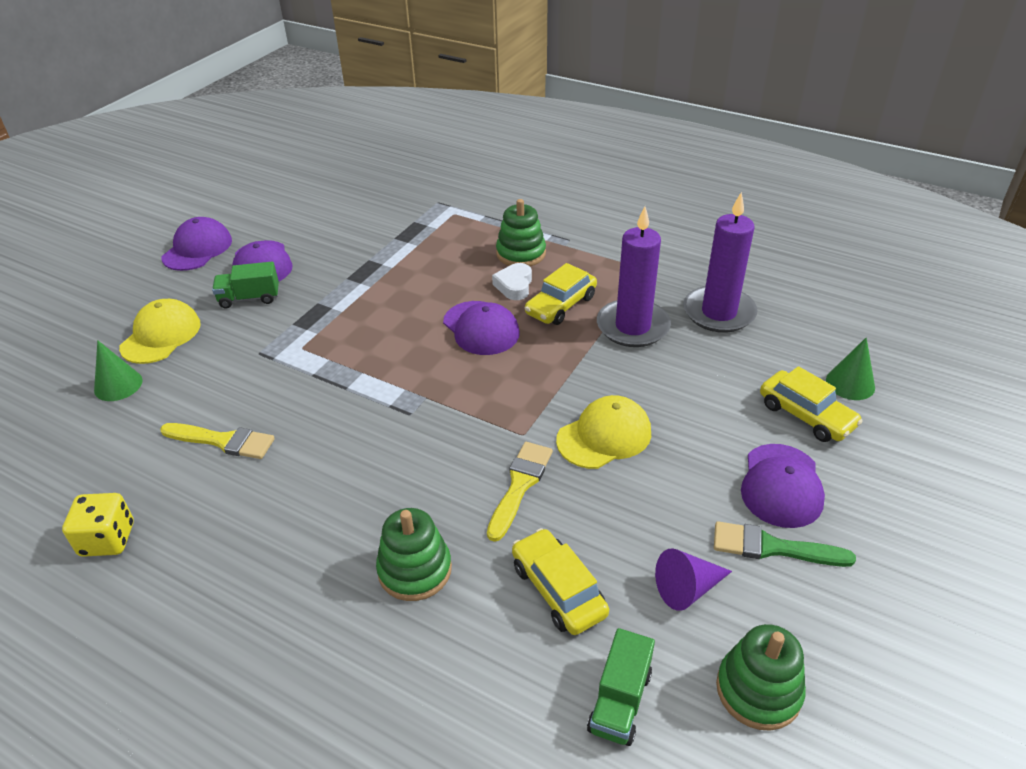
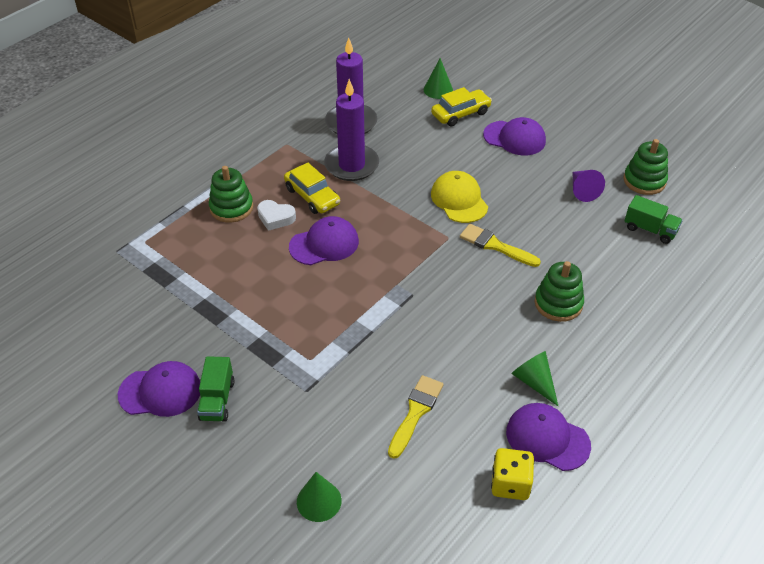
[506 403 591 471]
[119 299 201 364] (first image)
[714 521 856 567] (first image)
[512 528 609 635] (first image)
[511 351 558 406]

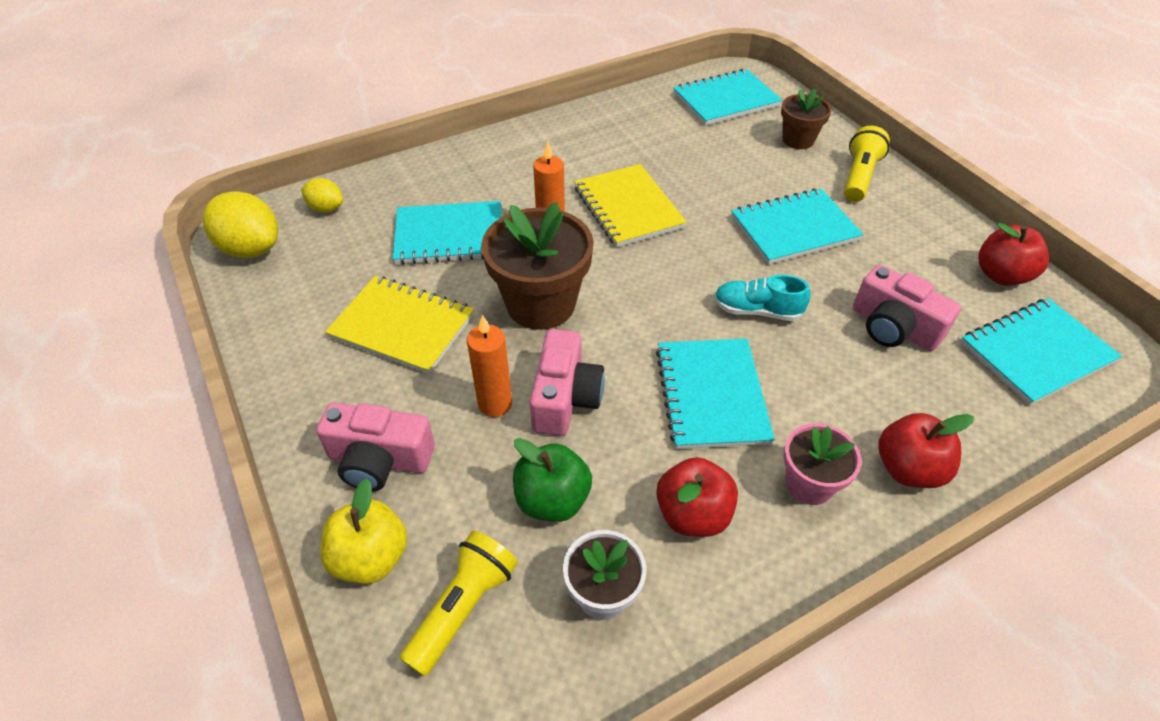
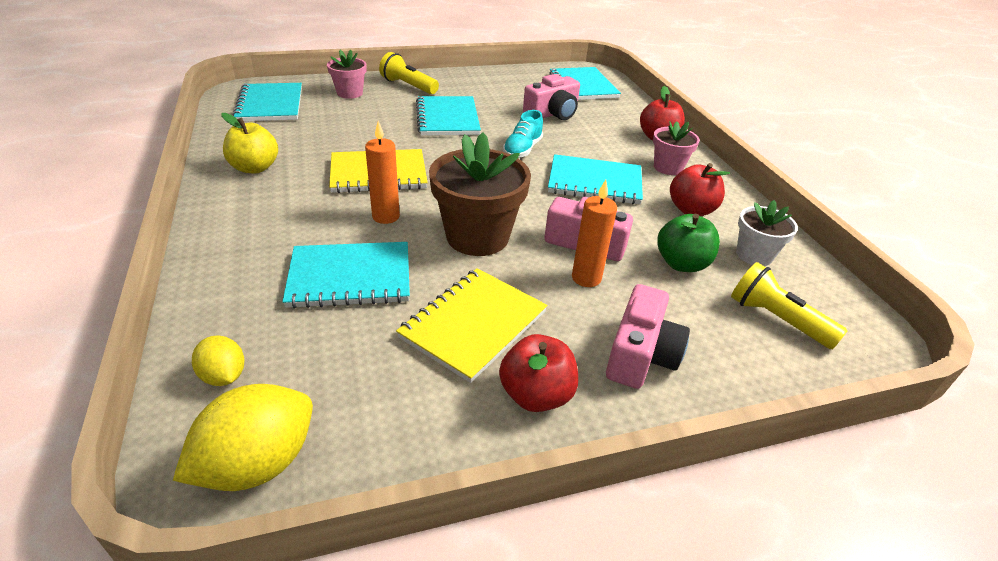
[327 50 366 99]
[192 335 244 386]
[282 242 410 309]
[499 334 578 412]
[221 113 278 174]

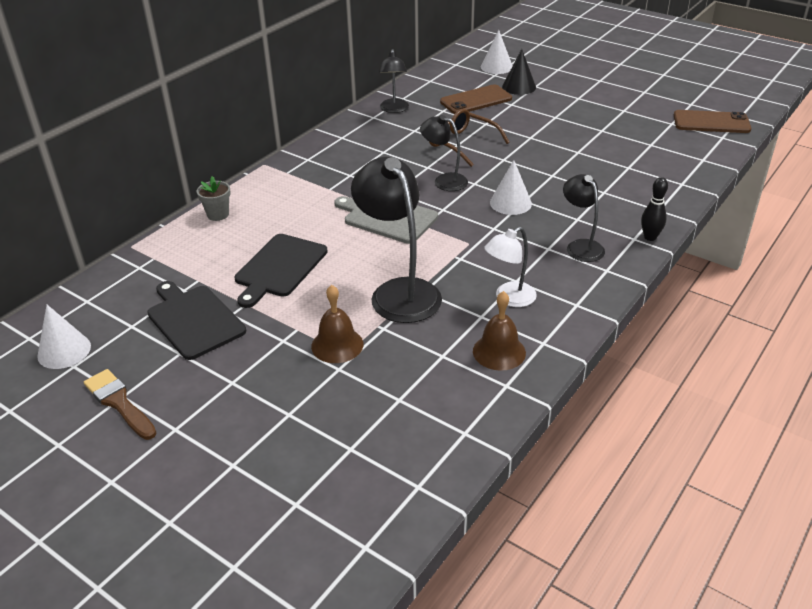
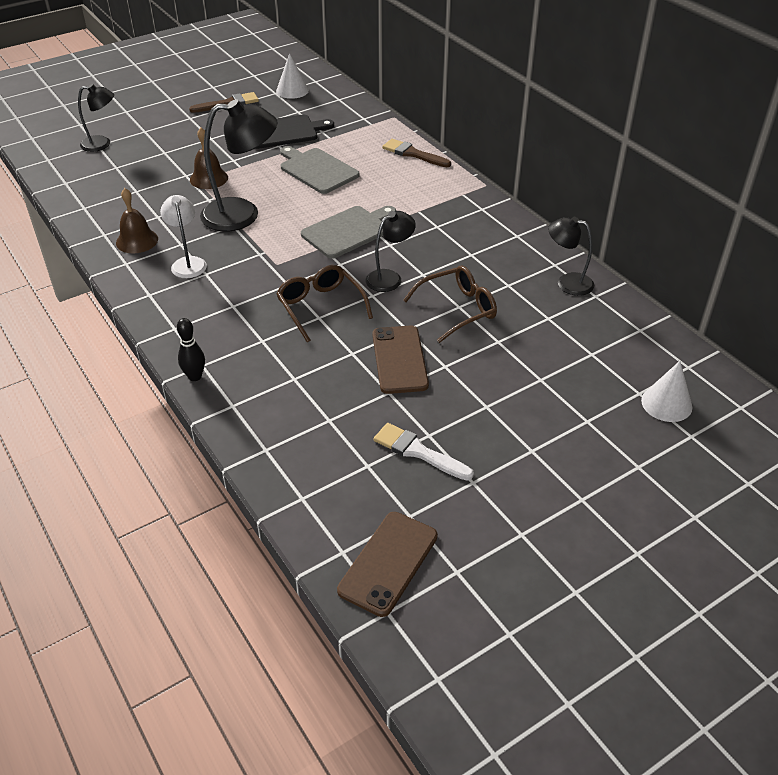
[502 49 536 95] (first image)
[372 326 429 394]
[276 265 373 342]
[78 84 114 152]
[382 139 451 167]
[280 146 360 194]
[374 423 474 480]

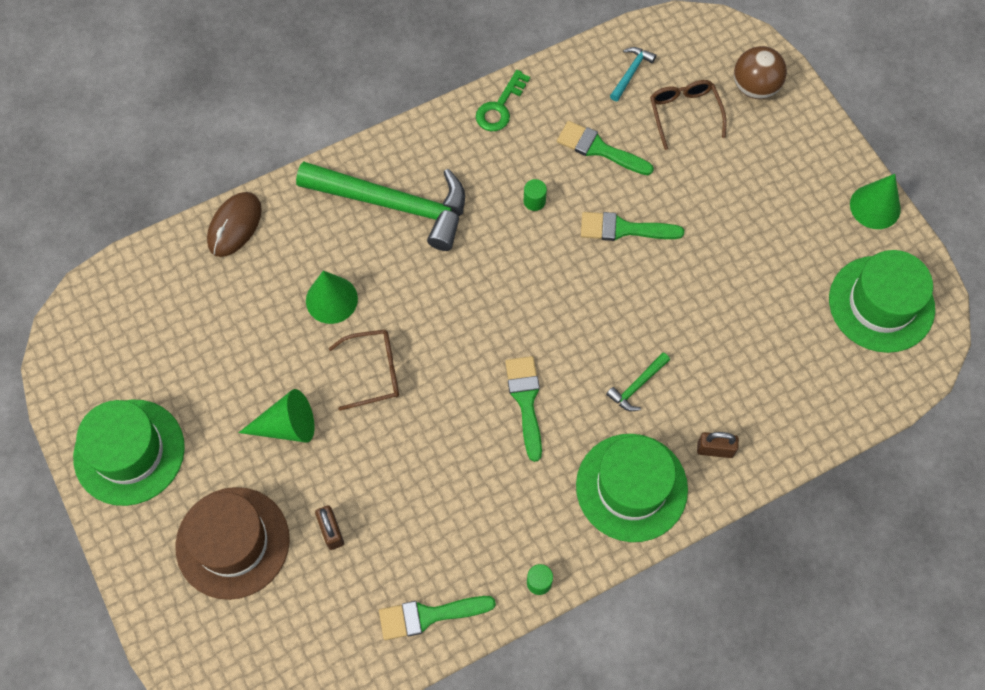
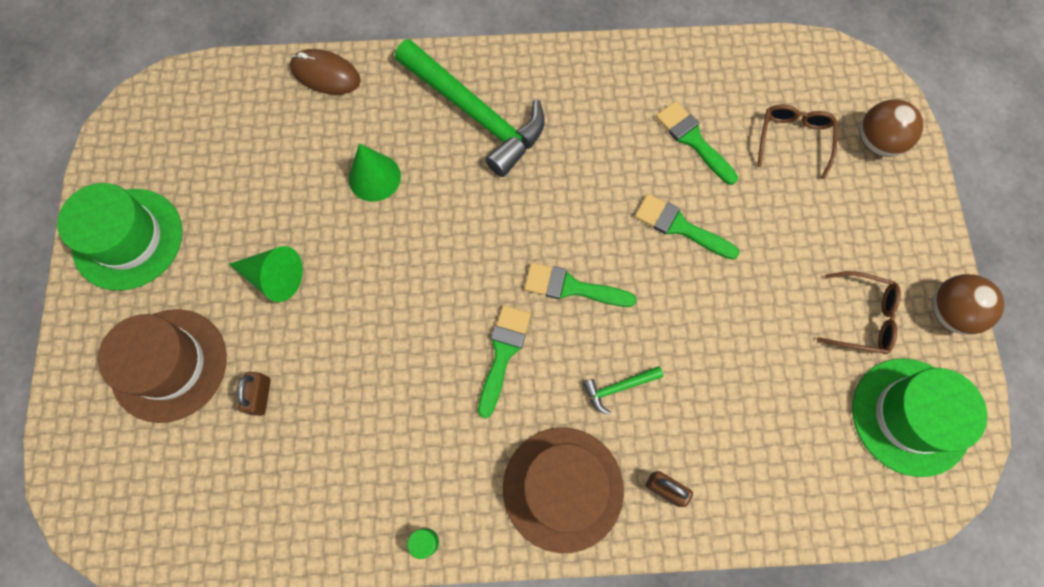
[610 47 656 101] (first image)
[476 70 530 131] (first image)
[932 274 1004 335]
[523 179 547 211] (first image)
[290 49 361 95]
[817 271 901 354]
[503 428 624 553]
[524 263 636 307]

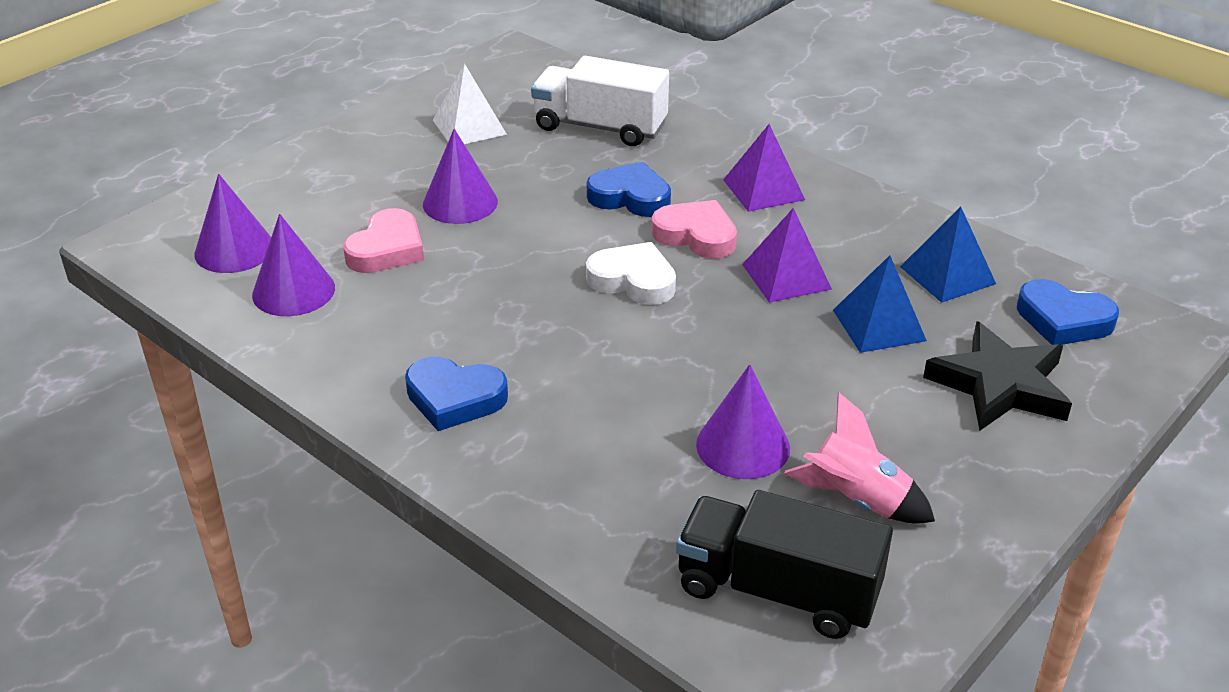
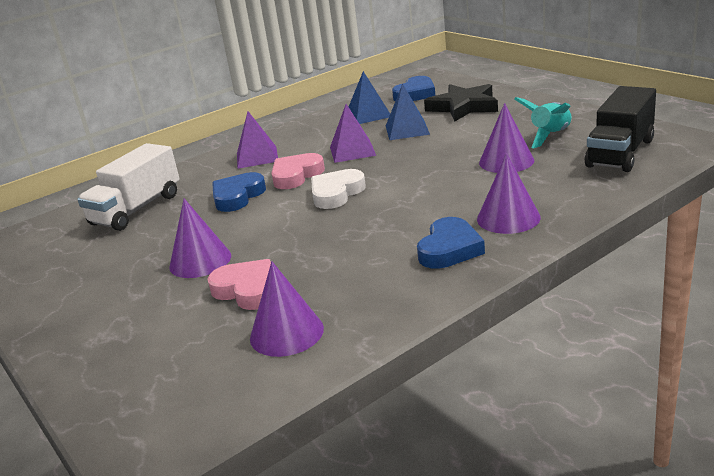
[433 64 507 144] (first image)
[477 153 541 234]
[514 97 572 148]

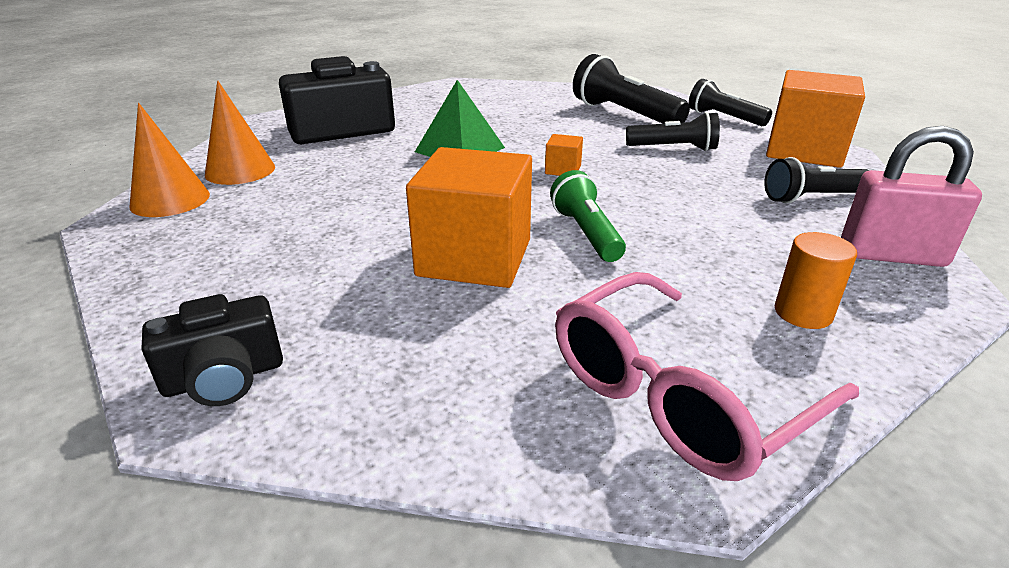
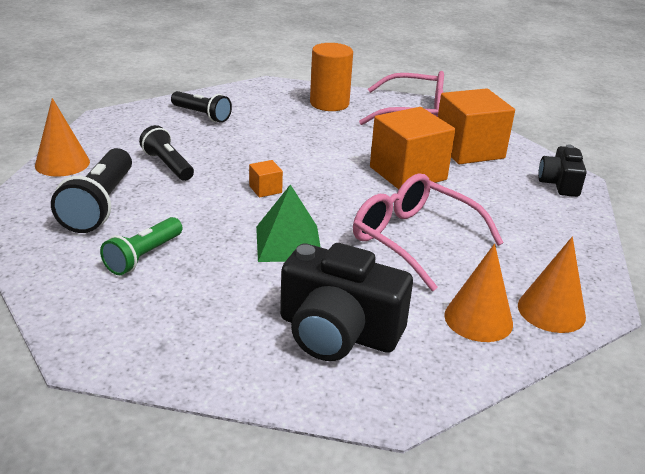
[438 88 515 164]
[35 98 90 176]
[841 126 982 267] (first image)
[100 217 183 275]
[310 43 353 111]
[538 144 587 197]
[353 173 503 291]

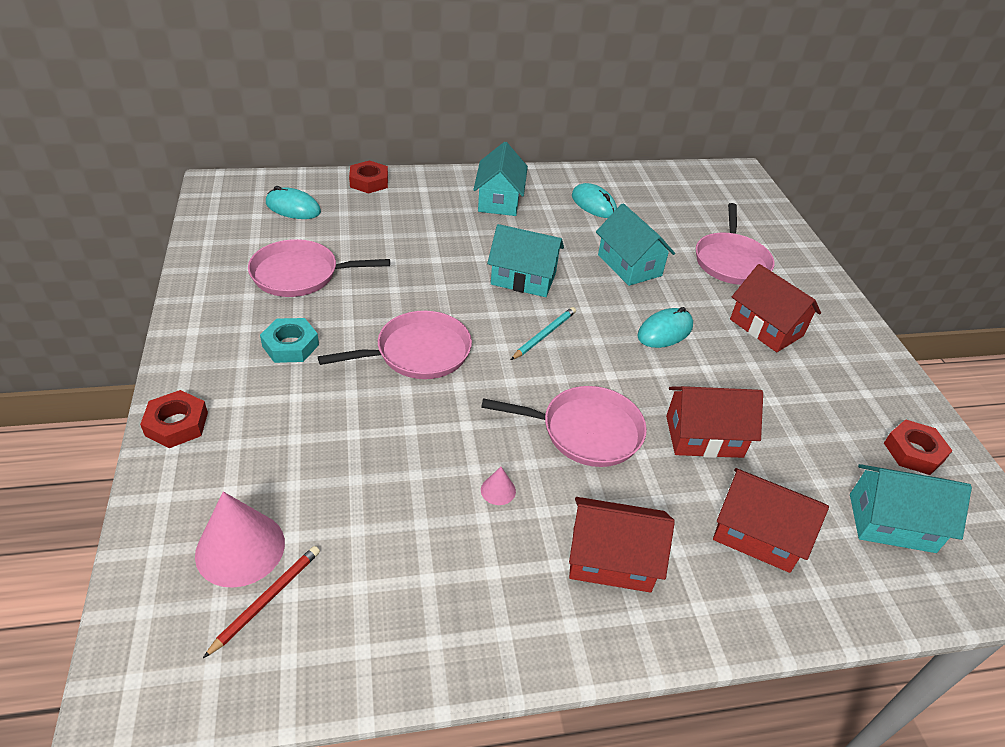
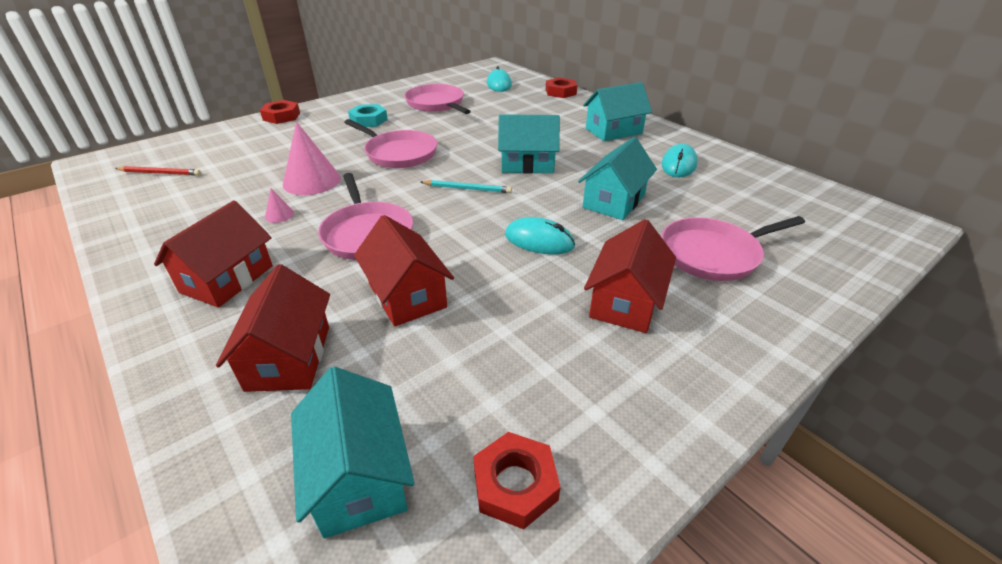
[498 114 560 174]
[283 122 341 195]
[154 201 273 308]

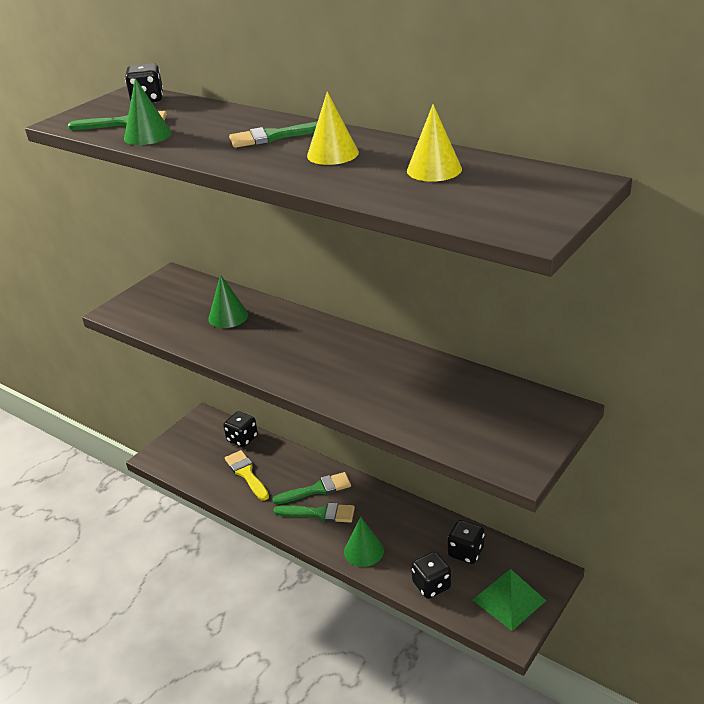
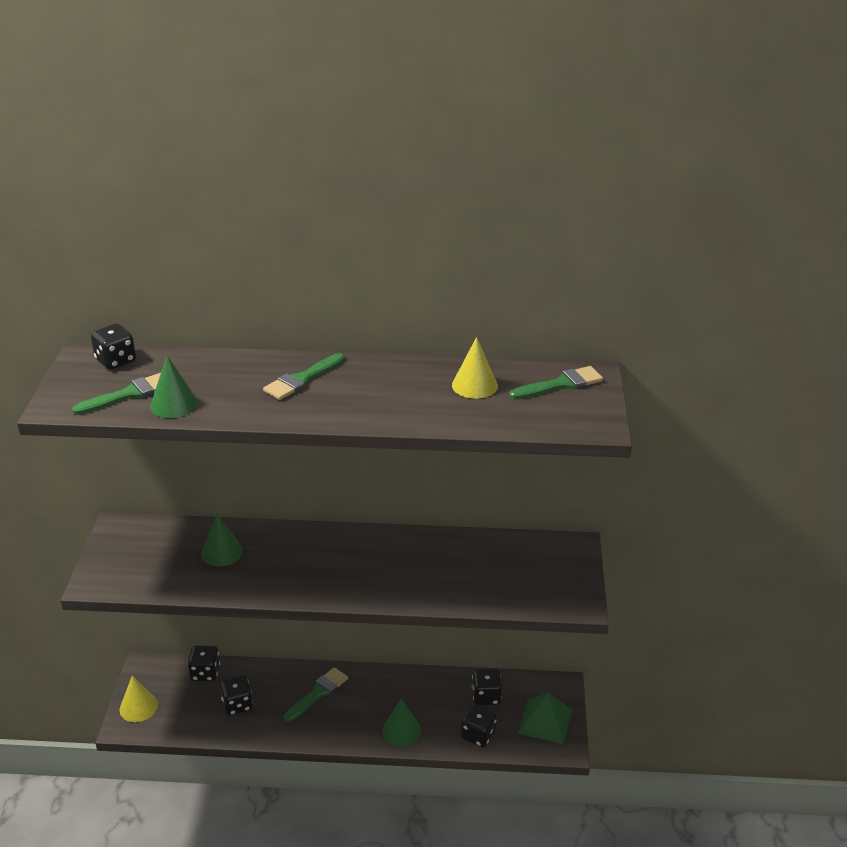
[119 675 158 722]
[220 675 253 716]
[509 366 603 399]

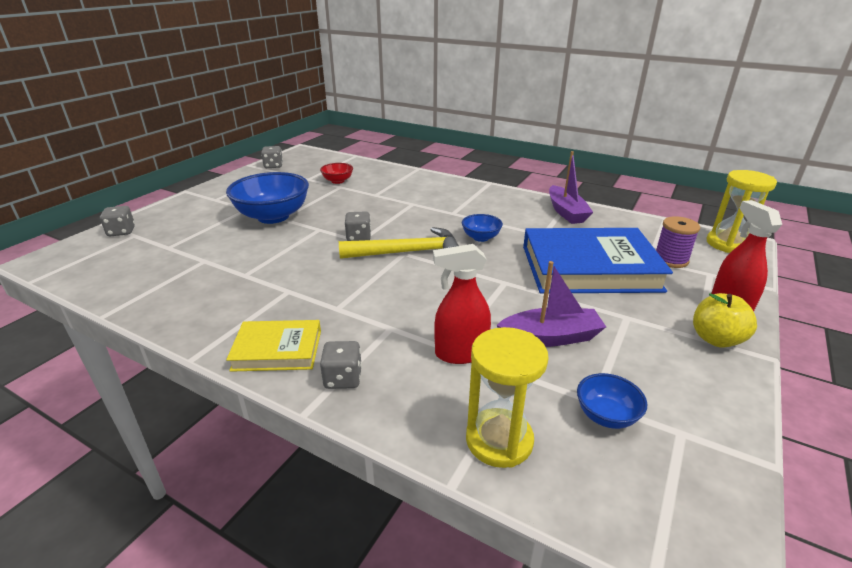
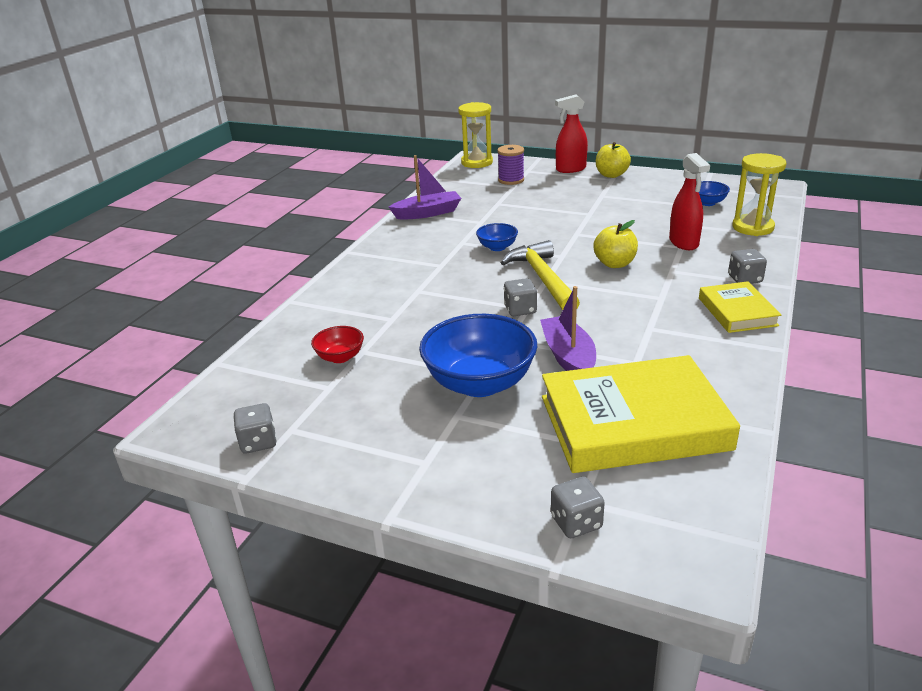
[523 228 673 293] (first image)
[540 286 596 371]
[593 220 638 268]
[542 355 740 473]

